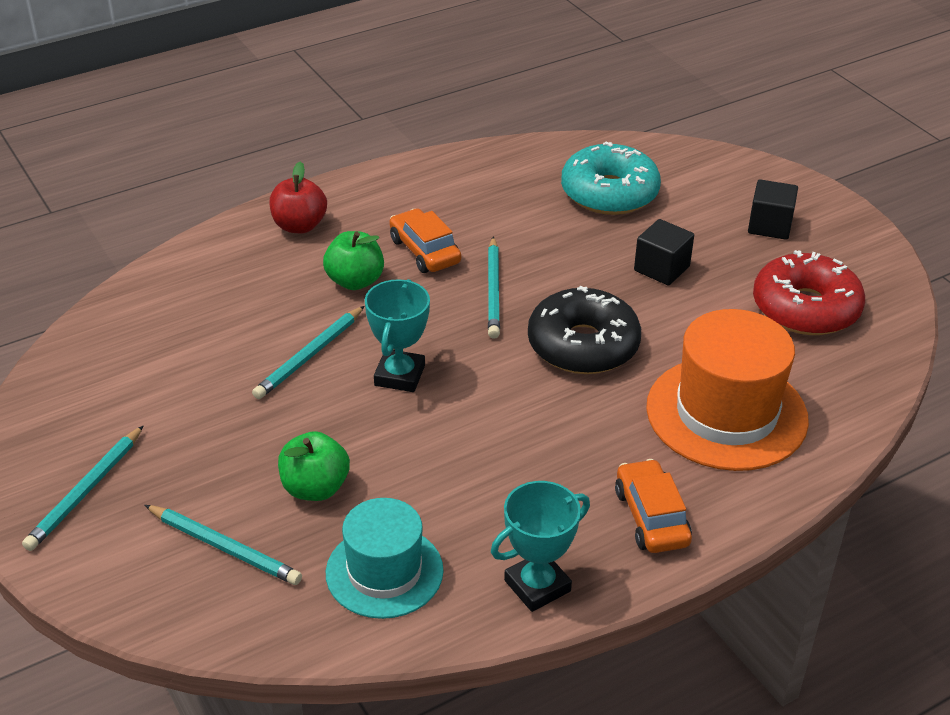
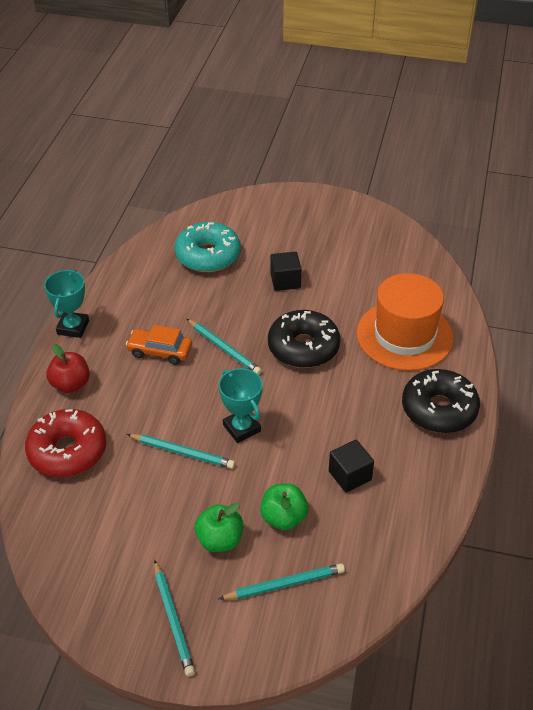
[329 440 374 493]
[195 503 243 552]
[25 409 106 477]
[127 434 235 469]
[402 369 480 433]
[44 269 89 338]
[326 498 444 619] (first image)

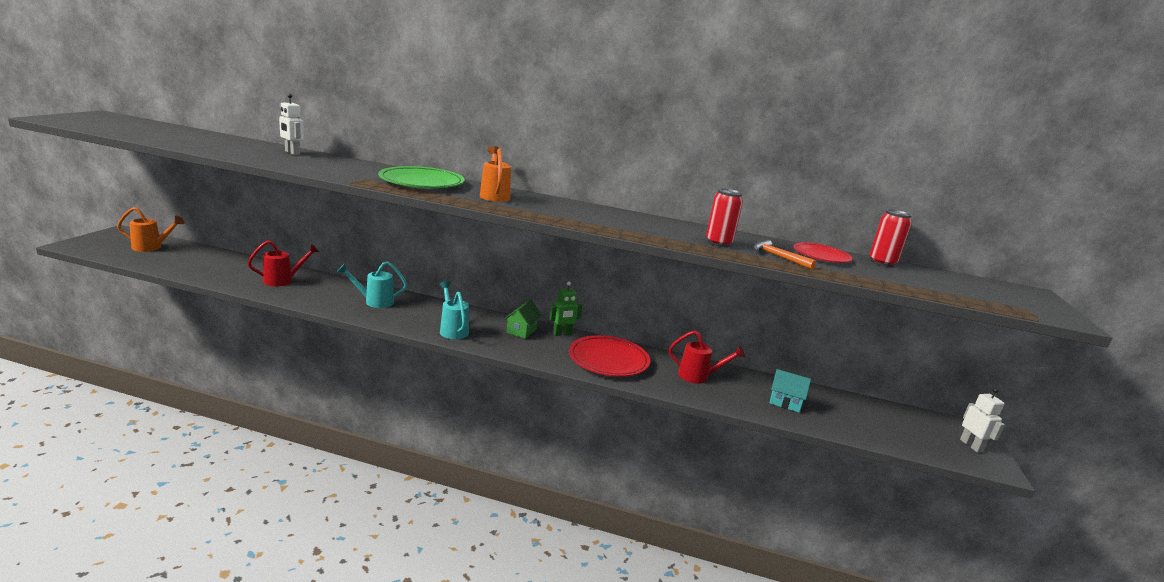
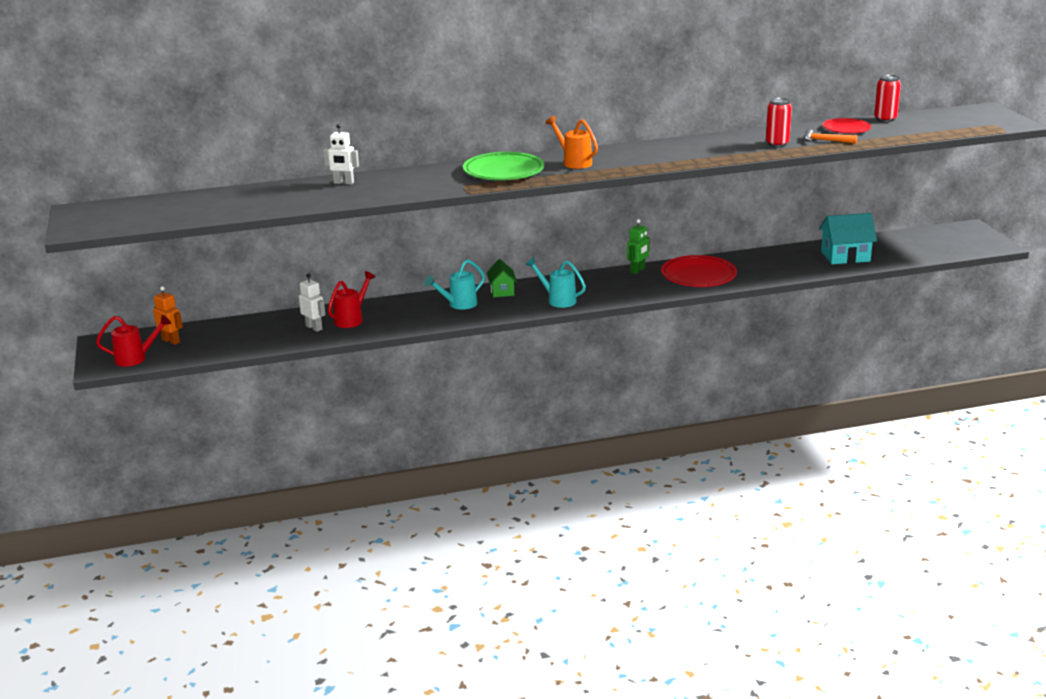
[153 286 183 345]
[486 259 517 297]
[96 315 171 367]
[819 213 877 264]
[299 273 325 332]

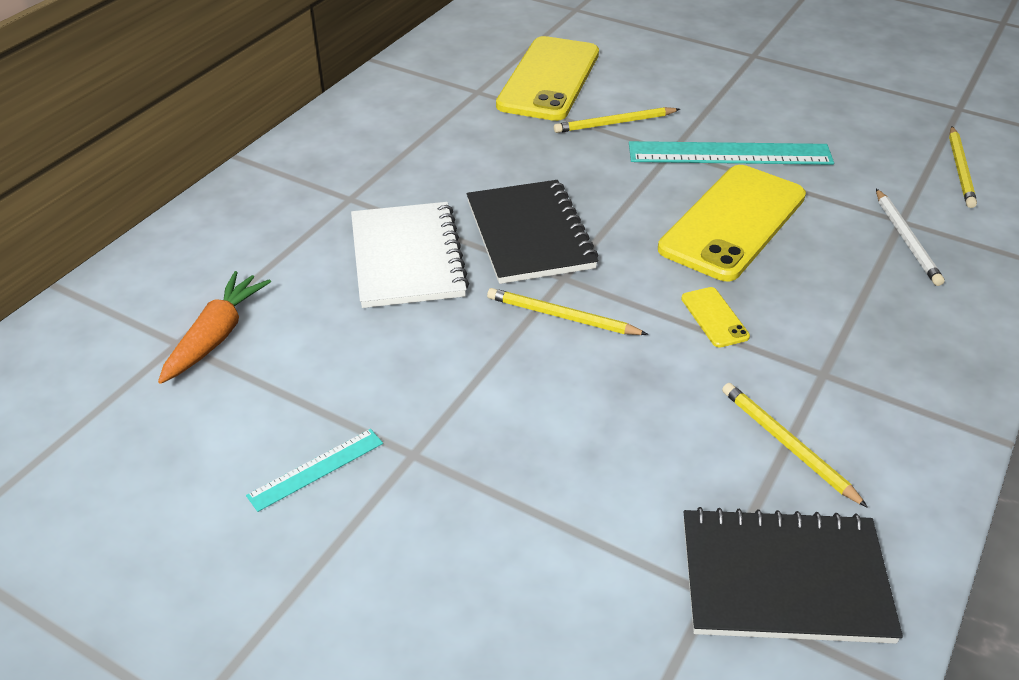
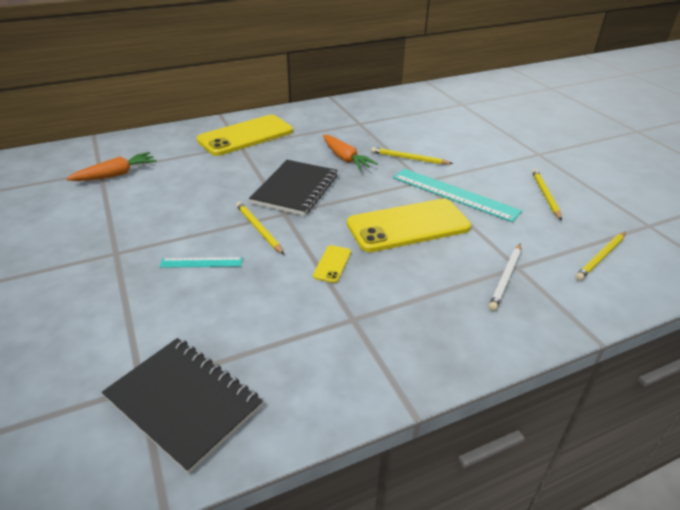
[197 115 293 156]
[351 202 469 308] (first image)
[532 169 562 221]
[160 257 243 268]
[323 135 378 171]

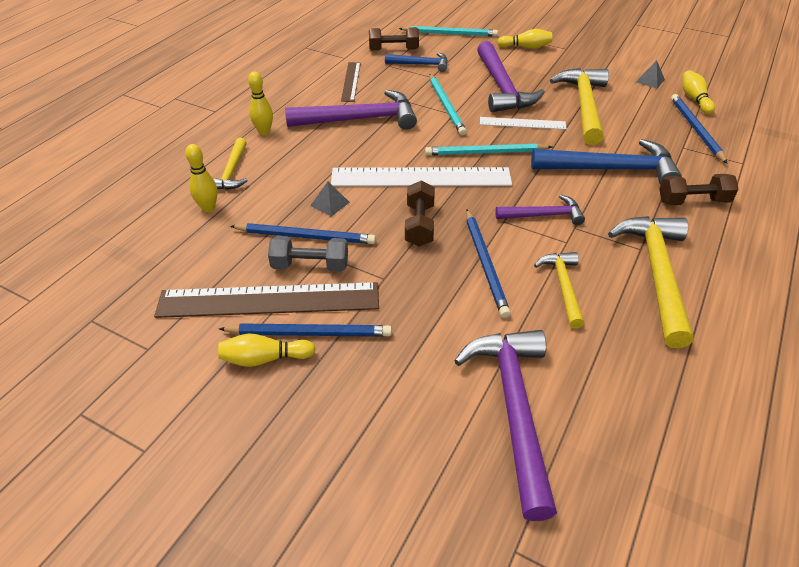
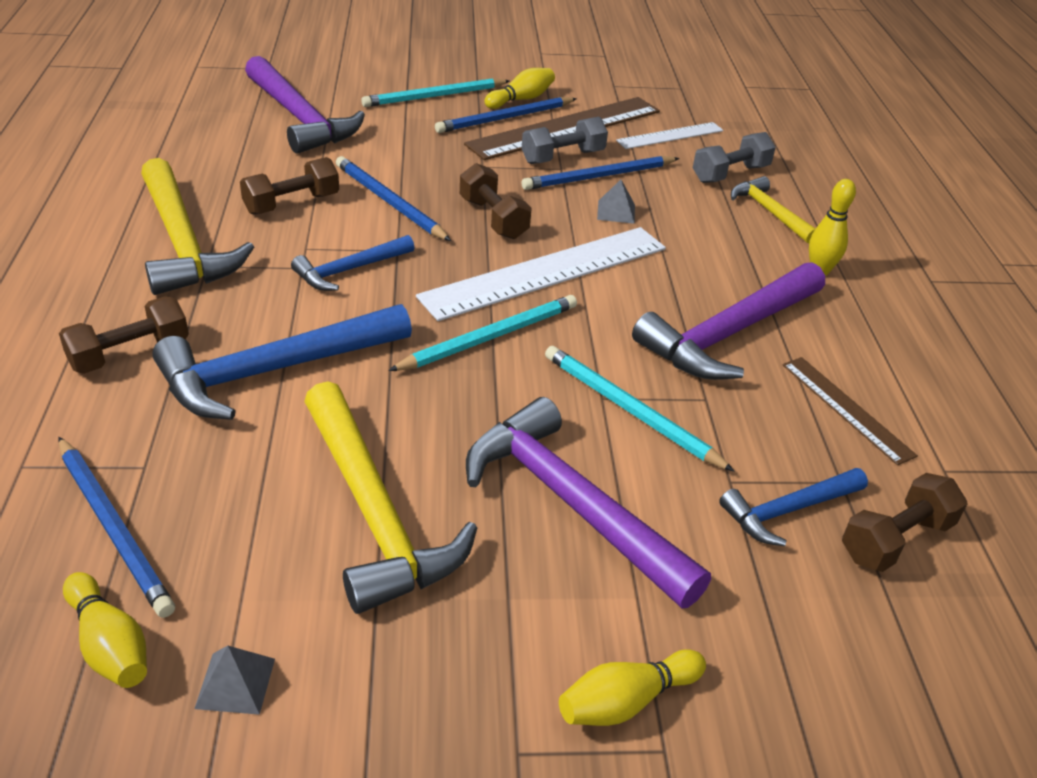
[361 78 509 107]
[616 122 723 149]
[693 132 776 183]
[291 235 414 291]
[240 157 339 215]

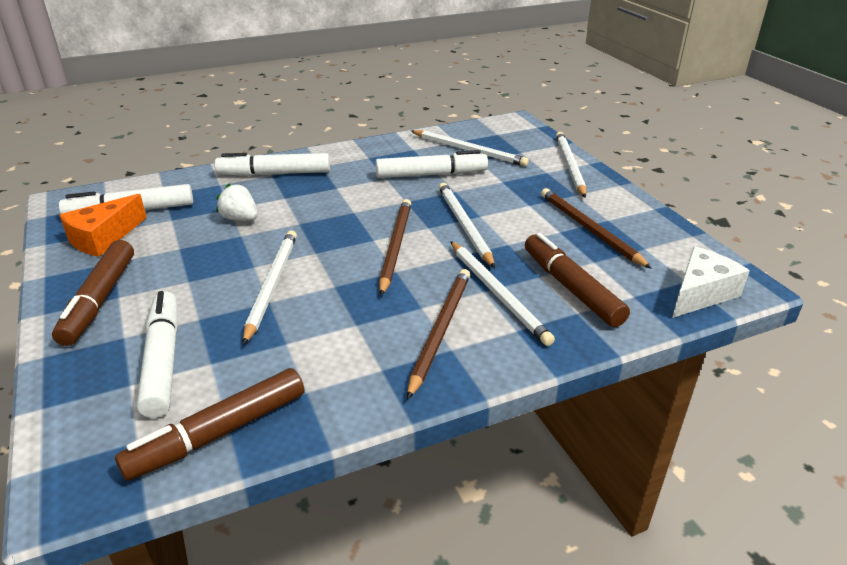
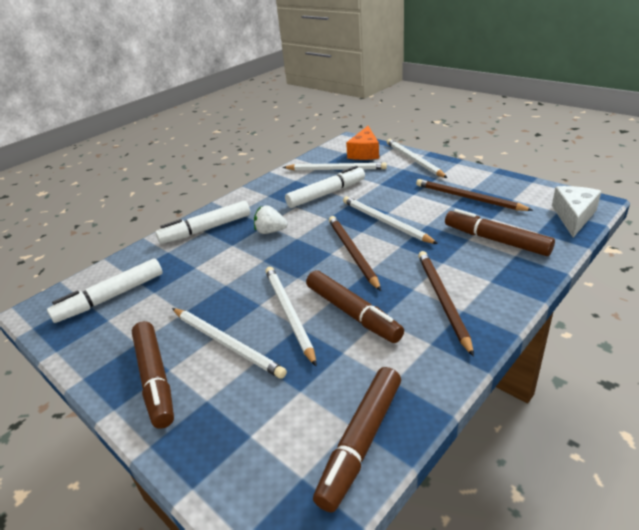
[254 205 288 234]
[346 126 379 160]
[172 308 287 379]
[137 291 178 418] (first image)
[306 270 404 343]

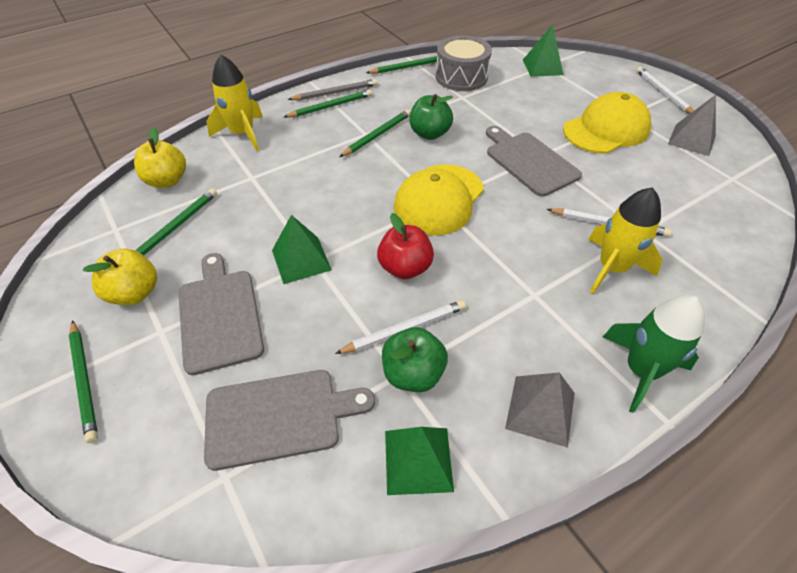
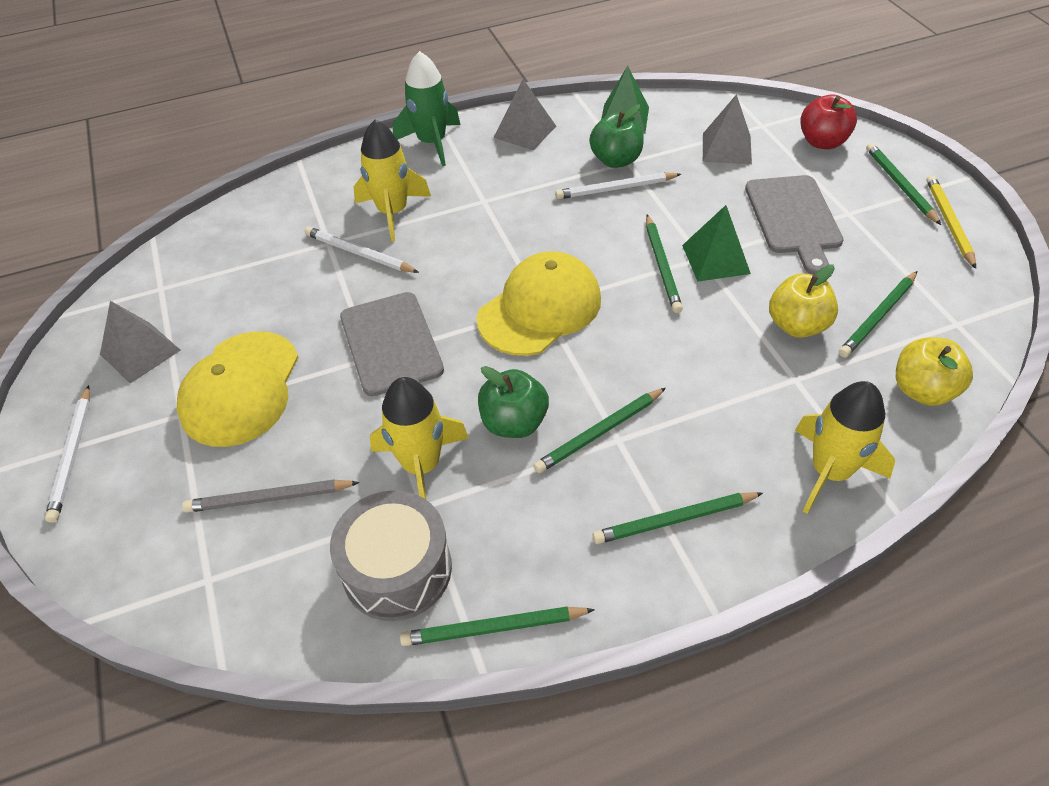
[523 24 564 77] (first image)
[182 479 359 513]
[177 331 299 447]
[800 95 857 149]
[769 264 838 338]
[703 94 752 164]
[926 175 976 269]
[646 215 683 313]
[370 377 469 499]

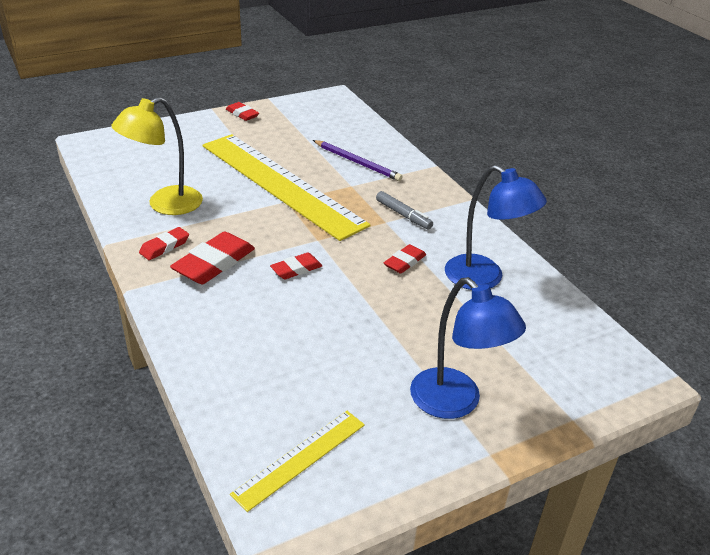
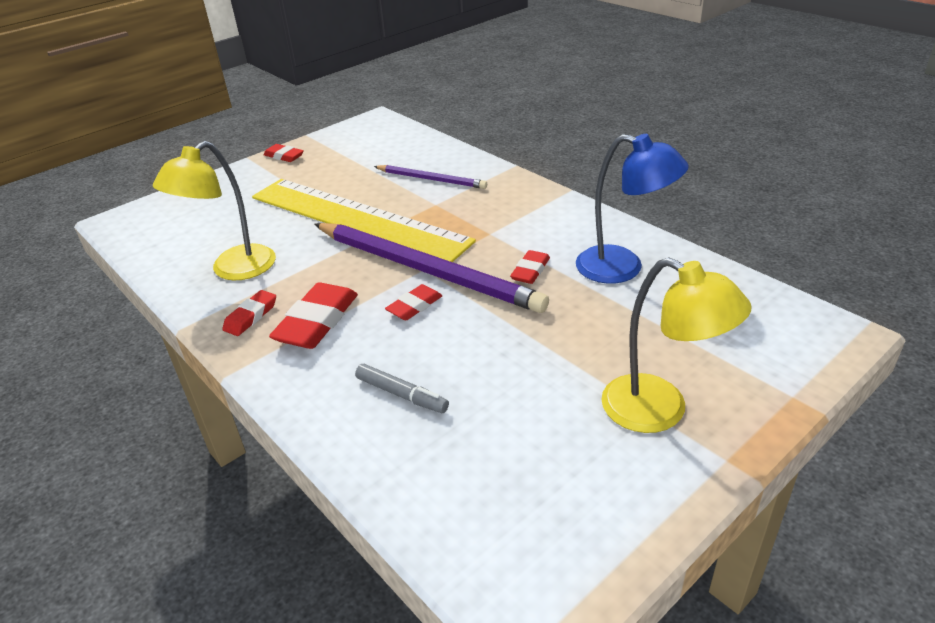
[355 364 449 413]
[601 257 752 433]
[230 411 365 512] (first image)
[314 223 549 313]

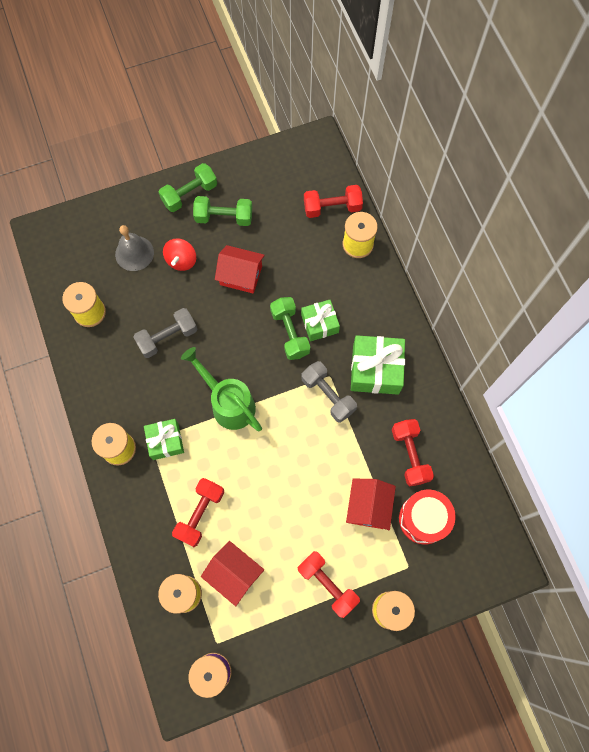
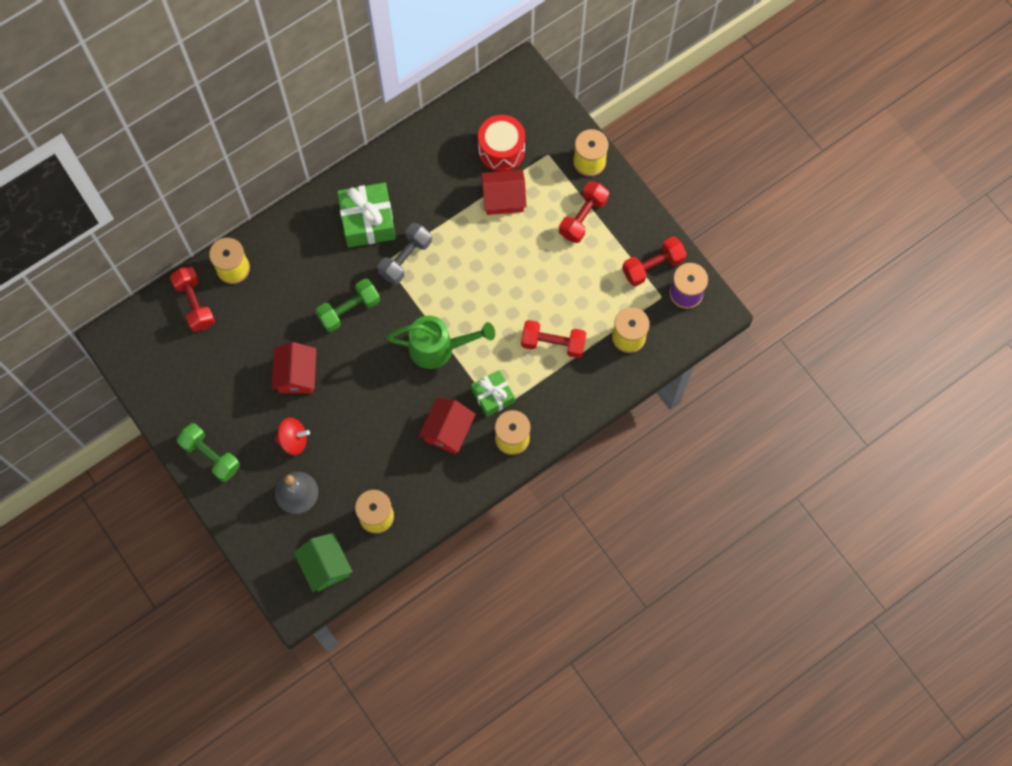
[193 196 252 226] (first image)
[301 300 340 341] (first image)
[133 308 197 358] (first image)
[386 316 495 369]
[622 236 687 286]
[419 398 476 454]
[294 533 353 592]

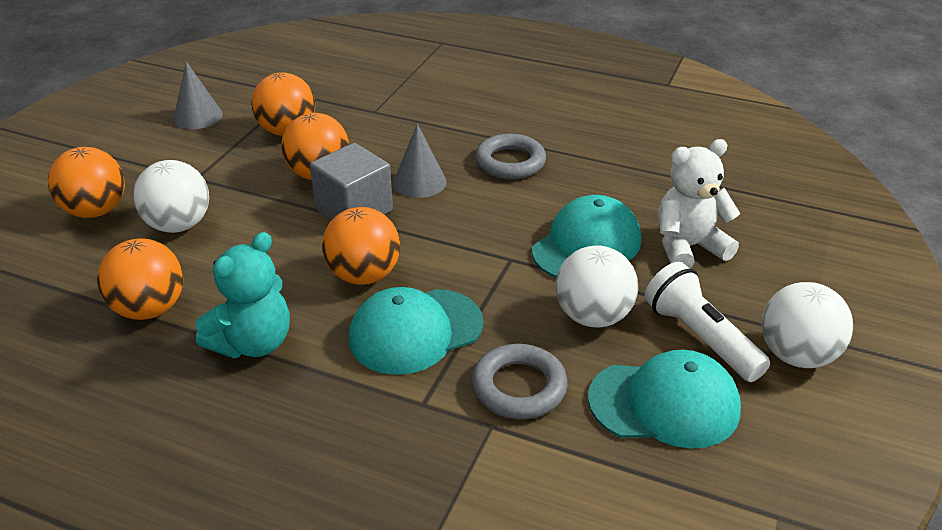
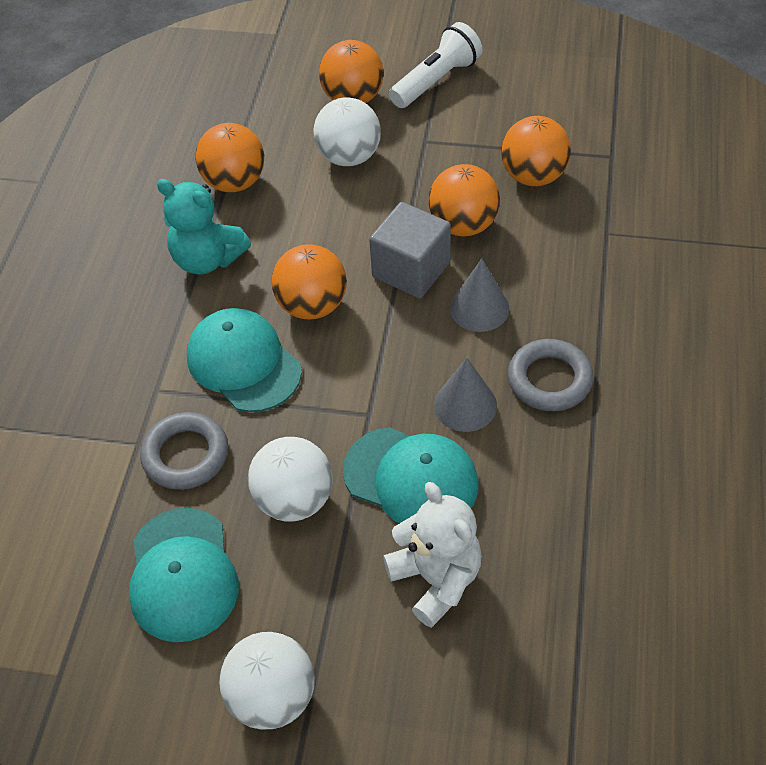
[434 358 497 432]
[389 22 482 108]

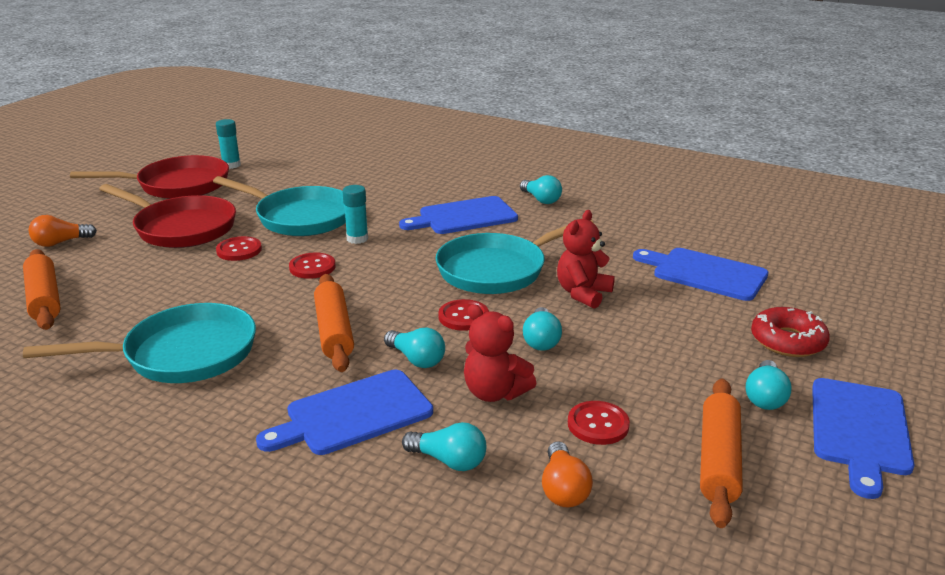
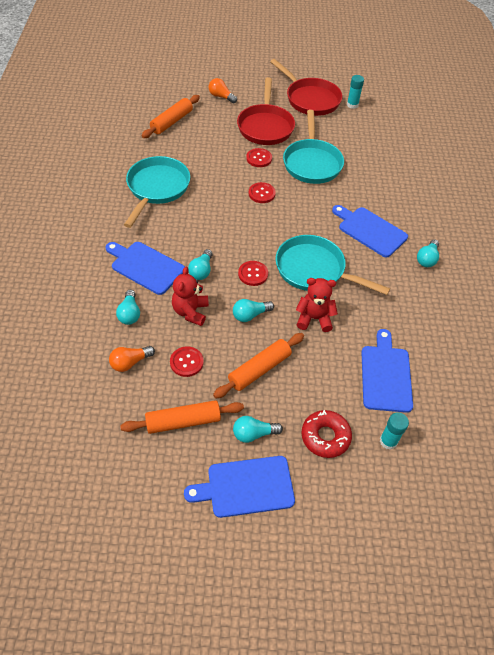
[380 412 409 450]
[213 333 304 398]
[124 156 190 228]

